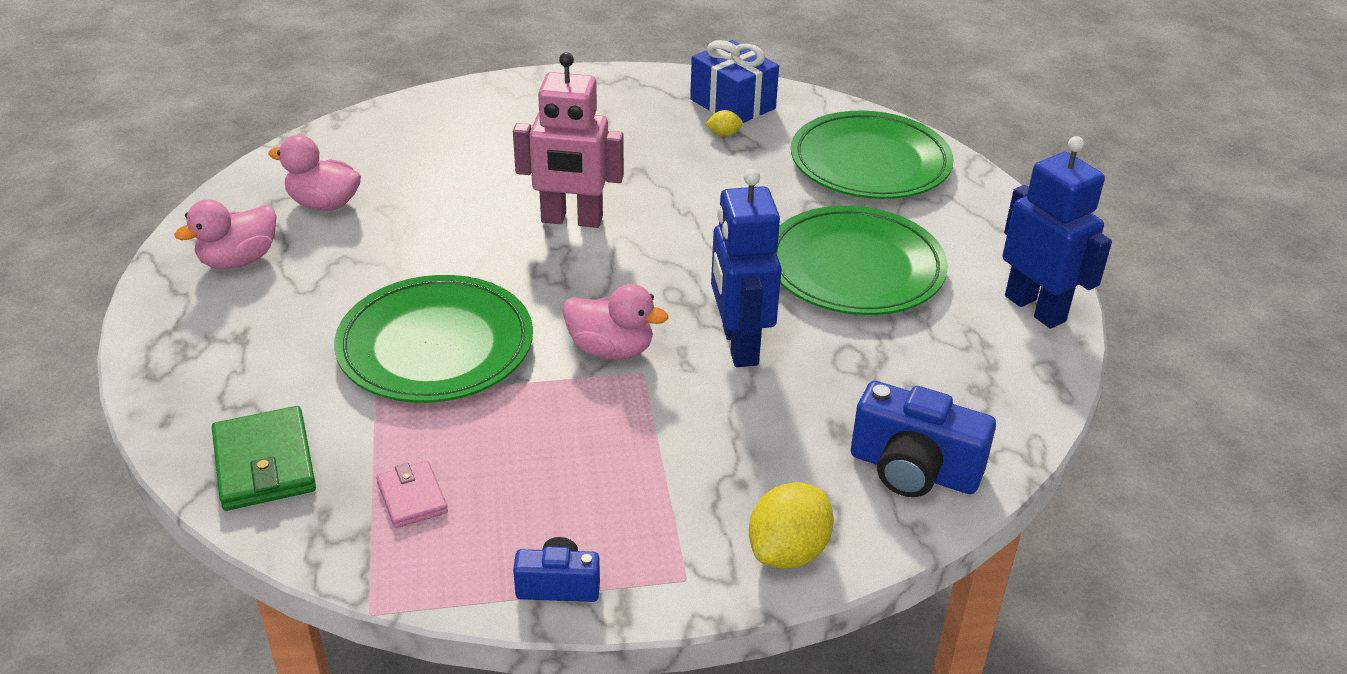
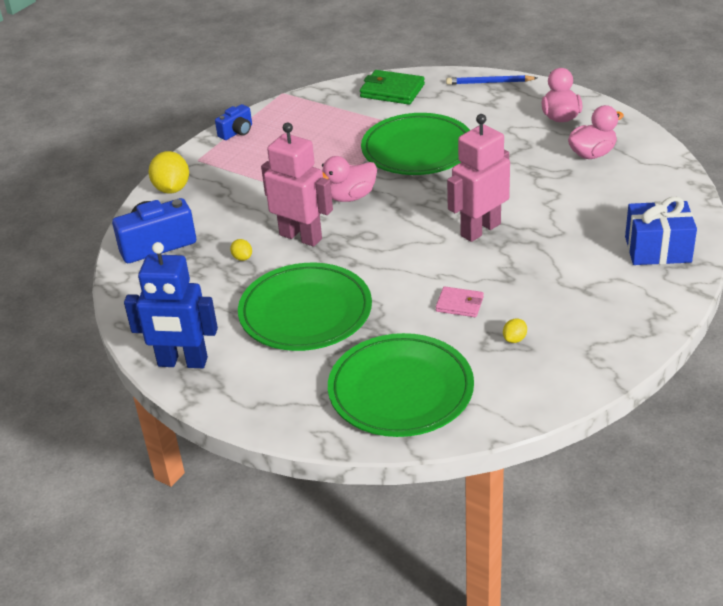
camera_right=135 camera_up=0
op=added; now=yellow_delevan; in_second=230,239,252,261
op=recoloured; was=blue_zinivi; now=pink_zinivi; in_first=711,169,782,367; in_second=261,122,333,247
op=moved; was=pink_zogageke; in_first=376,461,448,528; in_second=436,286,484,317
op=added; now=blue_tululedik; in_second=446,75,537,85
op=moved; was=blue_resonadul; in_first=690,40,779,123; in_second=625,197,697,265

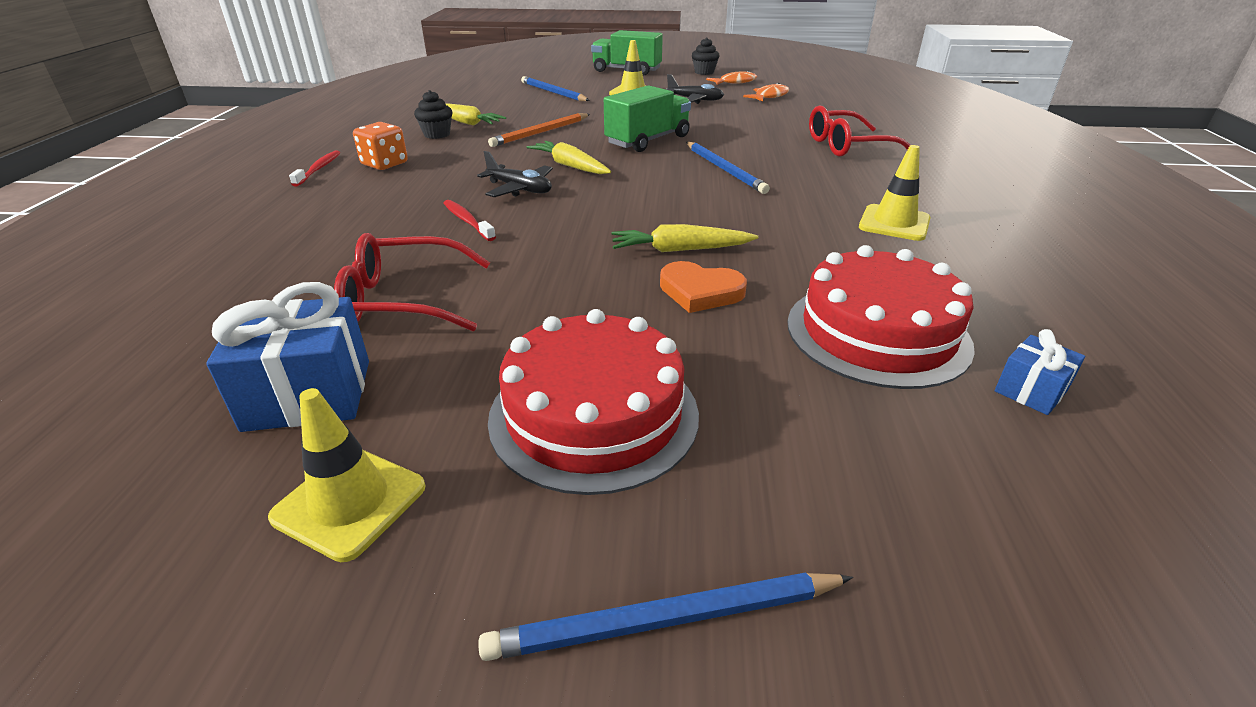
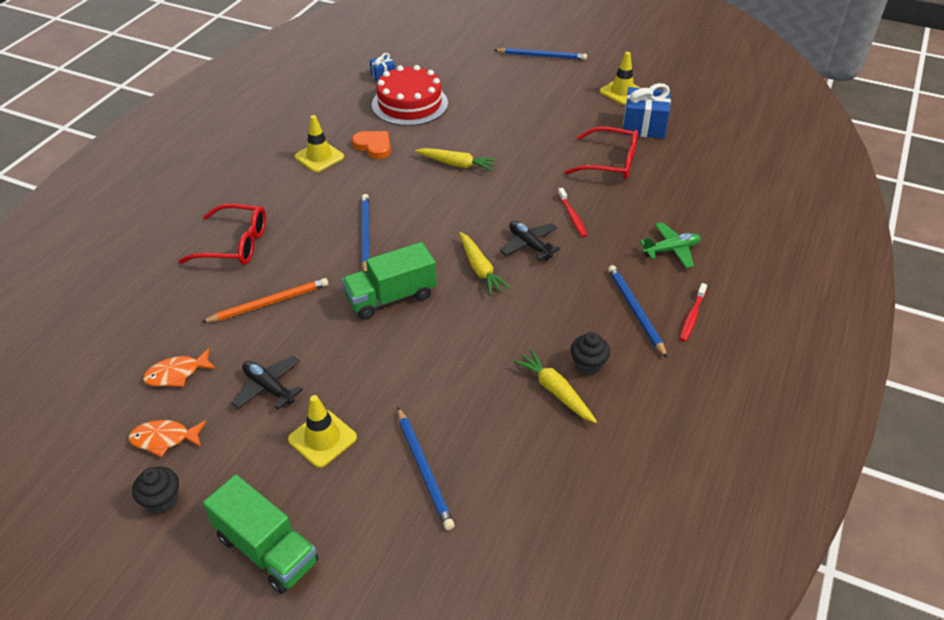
camera_right=-160 camera_up=10
op=moved; was=orange_tululedik; in_first=488,113,590,147; in_second=202,278,328,322
op=moved; was=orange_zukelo; in_first=660,261,747,313; in_second=352,131,391,159
op=replaced; was=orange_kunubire; now=blue_tululedik; in_first=353,122,408,170; in_second=608,265,667,358
op=added; now=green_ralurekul; in_second=639,222,701,268
op=removed; was=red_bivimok; in_first=488,309,699,495

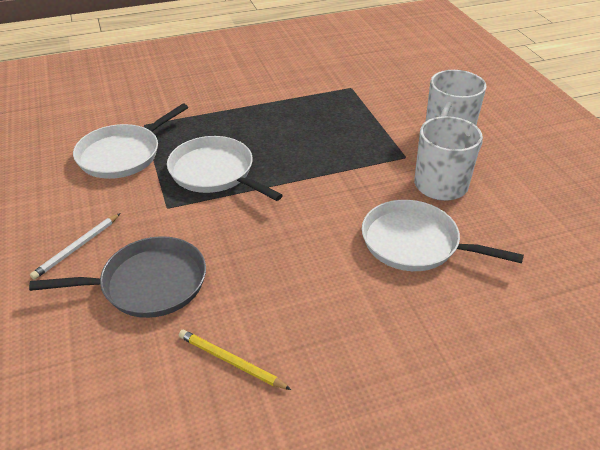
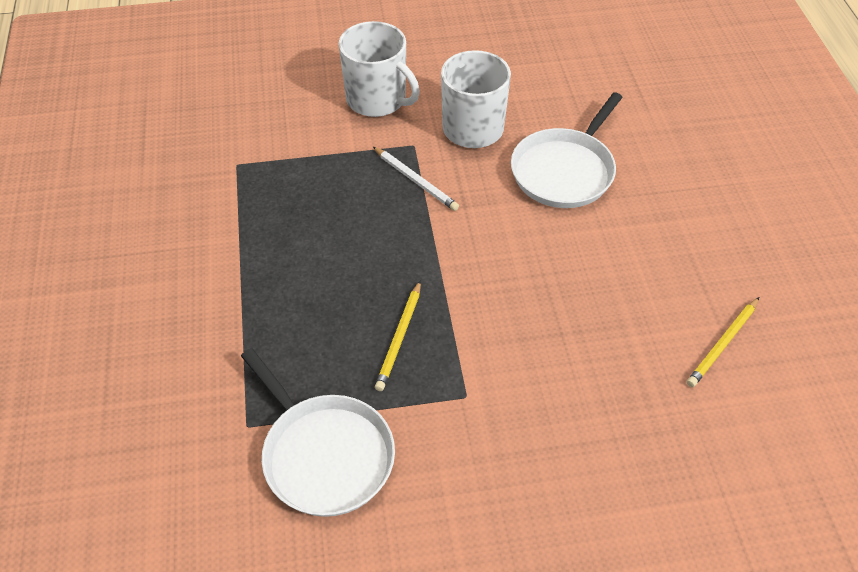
camera_right=-80 camera_up=10
op=moved; was=white_tululedik; in_first=30,213,120,280; in_second=373,147,459,211
op=replaced; was=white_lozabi; now=yellow_tululedik; in_first=167,136,283,201; in_second=375,280,421,391
op=removed; was=grey_lozabi; in_first=29,236,206,318

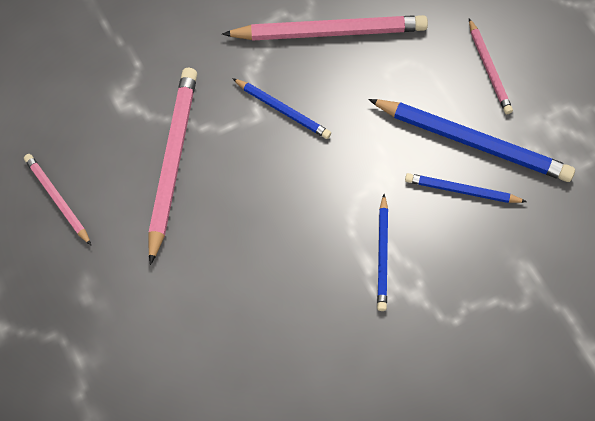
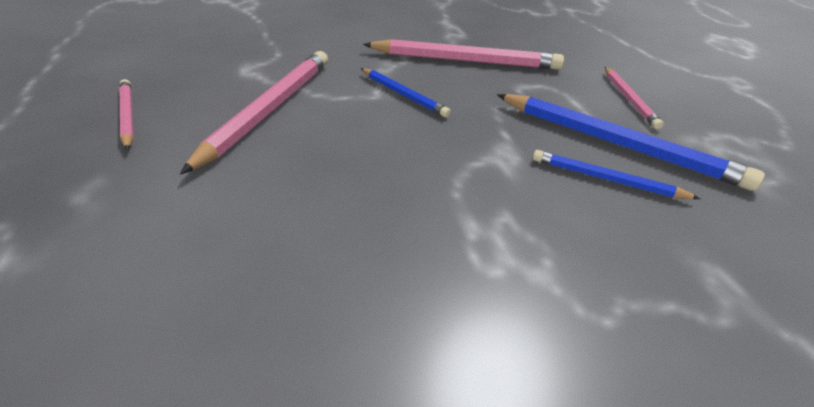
camera_right=10 camera_up=-25
op=removed; was=blue_tululedik; in_first=377,194,388,311

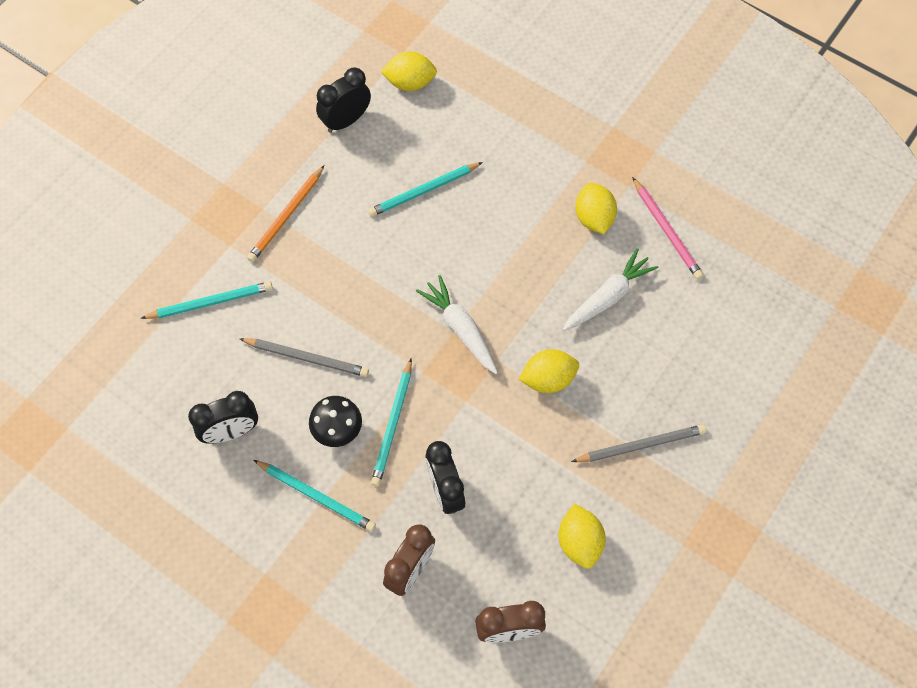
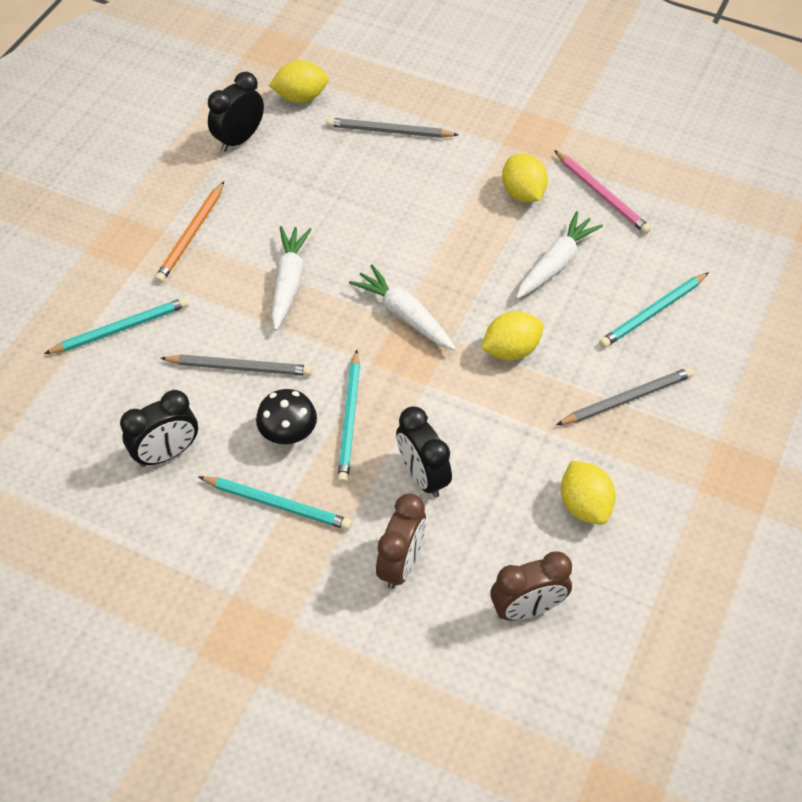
camera_right=-10 camera_up=-10
op=added; now=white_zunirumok; in_second=271,226,312,331
op=added; now=grey_tululedik; in_second=327,118,459,138
op=moved; was=turquoise_tululedik; in_first=368,162,483,217; in_second=599,272,709,348

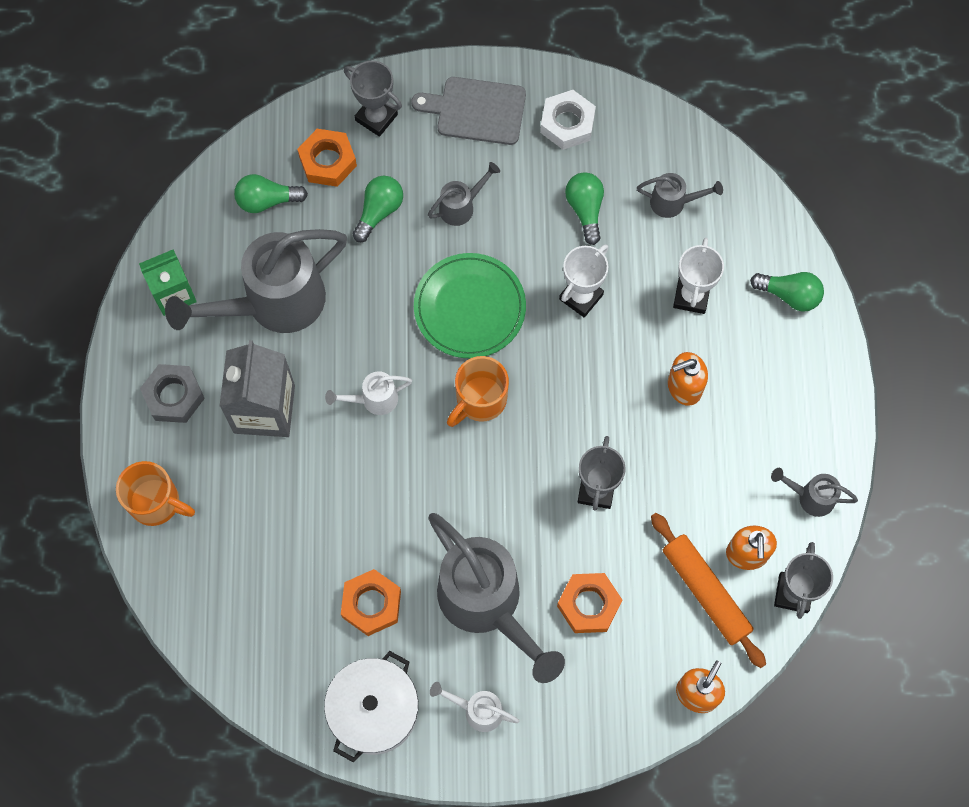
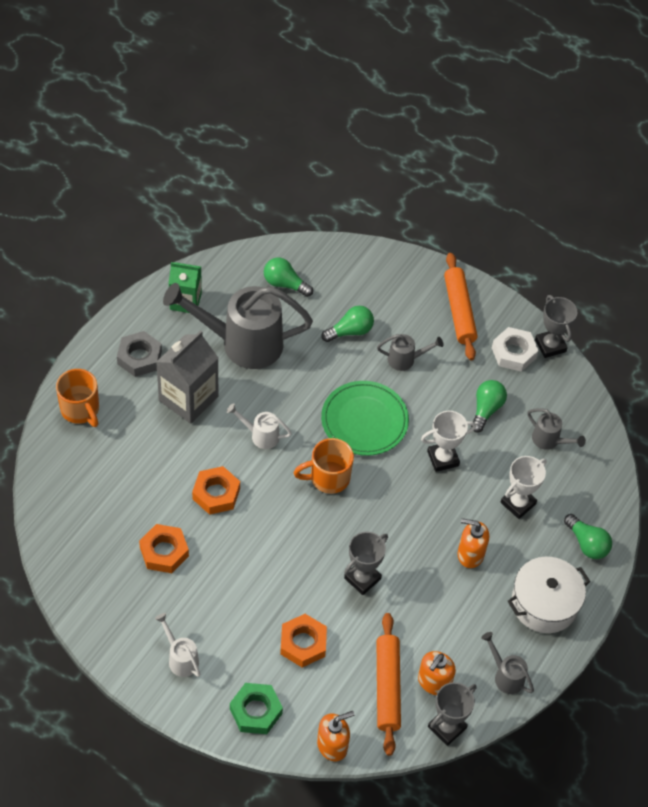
camera_right=30 camera_up=-15
op=moved; was=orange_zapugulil; in_first=297,129,357,187; in_second=192,466,240,515
op=added; now=green_zapugulil; in_second=230,683,283,734
op=replaced; was=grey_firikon; now=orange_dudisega; in_first=411,77,526,145; in_second=444,253,477,361
op=moved; was=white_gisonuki; in_first=324,651,418,763; in_second=508,557,590,633
op=moved; was=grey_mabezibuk; in_first=344,61,402,137; in_second=535,295,577,358
op=removed; was=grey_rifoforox; in_first=428,513,565,683

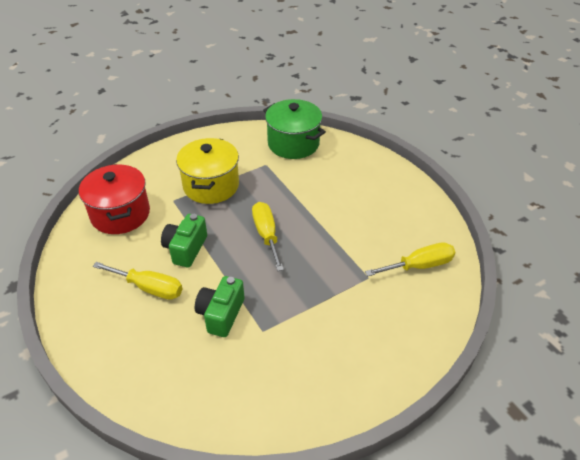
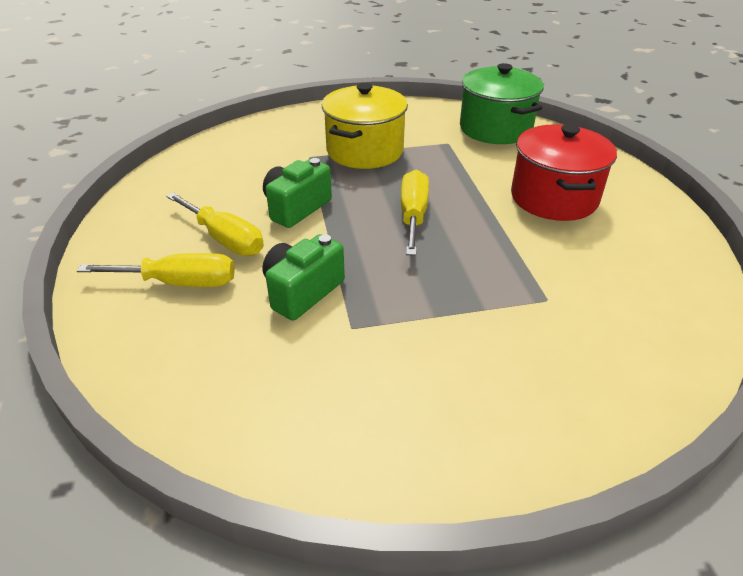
camera_right=20 camera_up=-5
op=moved; was=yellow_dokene; in_first=365,242,455,276; in_second=77,253,235,287
op=moved; was=red_gisonuki; in_first=79,164,150,234; in_second=511,124,617,221

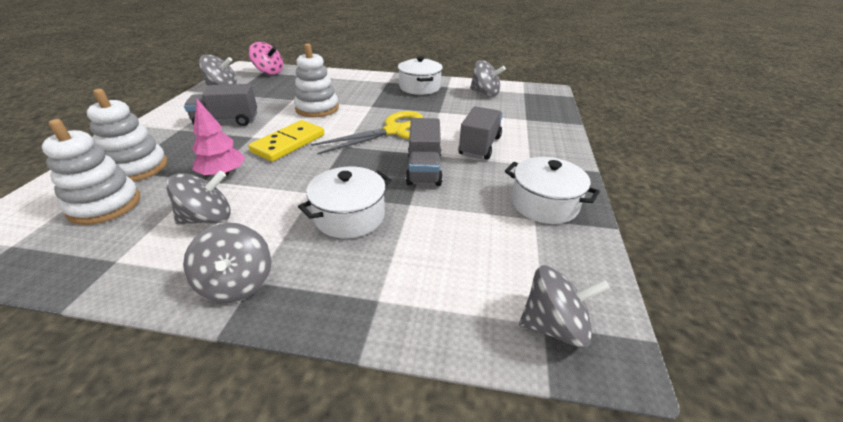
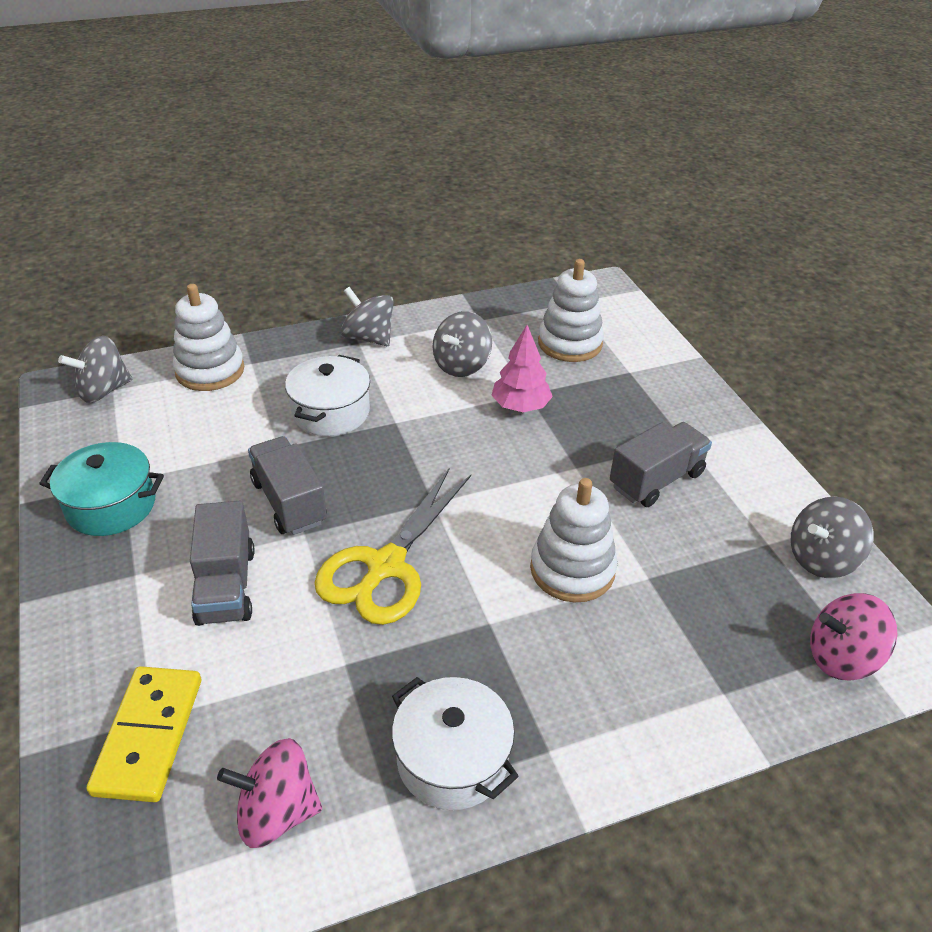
camera_right=150 camera_up=5
op=recoloured; was=white_gisonuki; now=turquoise_gisonuki; in_first=505,157,600,224; in_second=39,442,164,536
op=moved; was=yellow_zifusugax; in_first=248,120,324,162; in_second=87,666,201,802
op=moved; was=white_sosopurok; in_first=87,89,168,182; in_second=173,284,245,391
op=recoloured; was=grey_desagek; now=pink_desagek; in_first=470,60,506,96; in_second=217,738,322,848

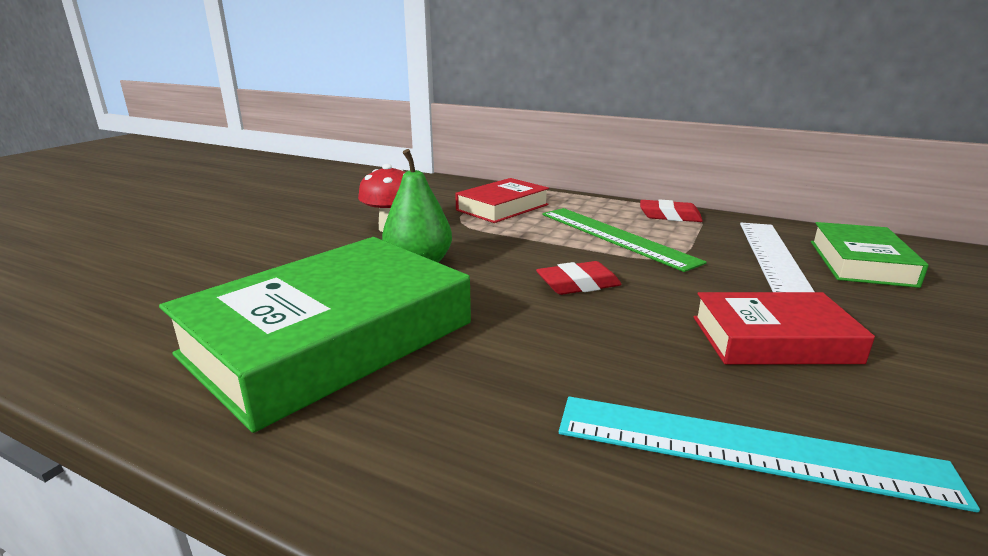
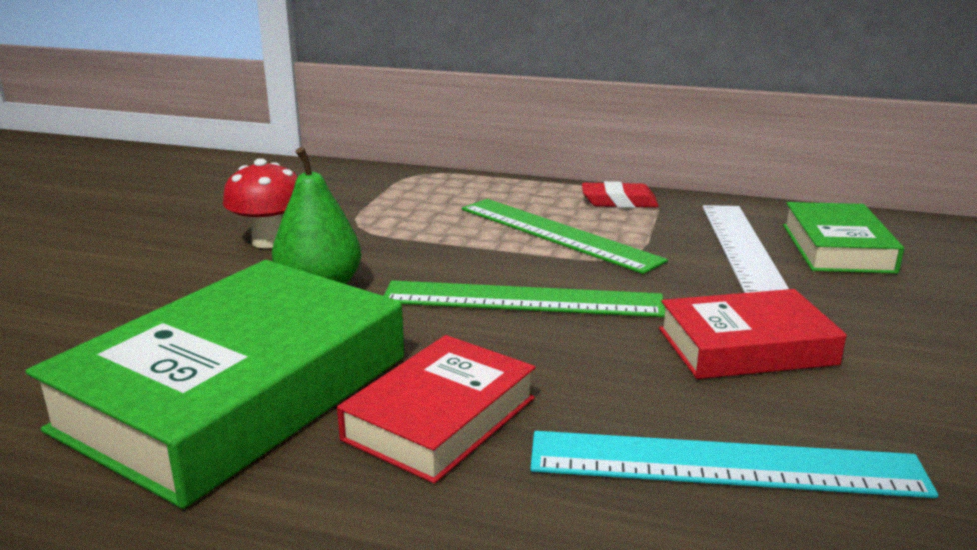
camera_right=-10 camera_up=0
op=moved; was=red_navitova; in_first=455,178,549,223; in_second=337,335,536,484
op=replaced; was=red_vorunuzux; now=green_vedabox; in_first=536,261,622,295; in_second=384,280,665,317

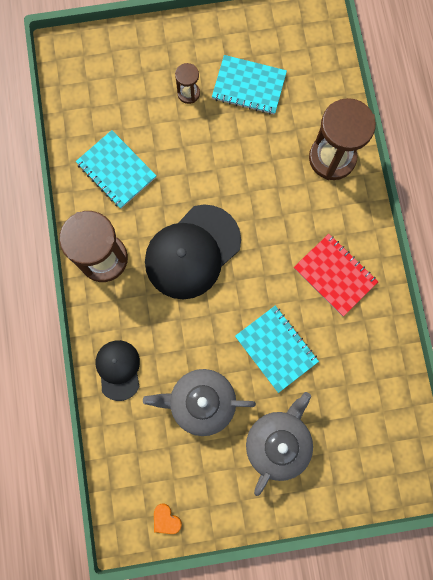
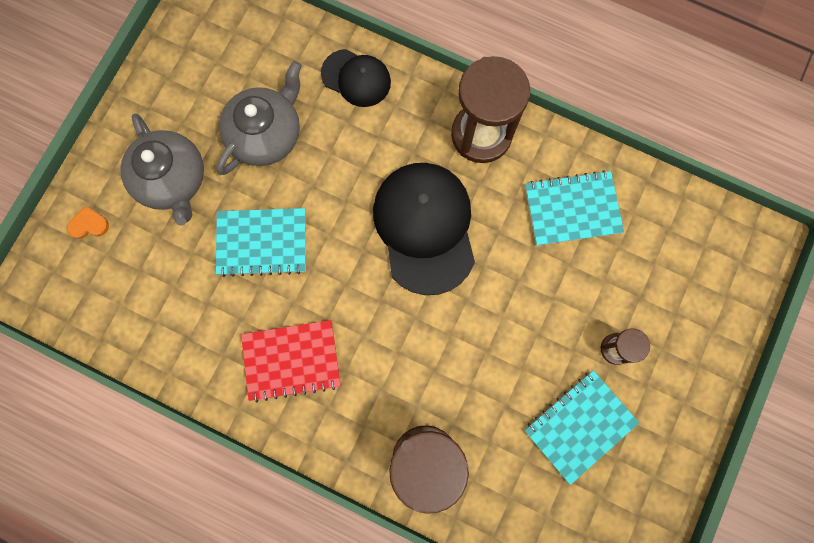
camera_right=125 camera_up=0
op=moved; was=orange_zukelo; in_first=154,503,182,534; in_second=67,206,109,239

